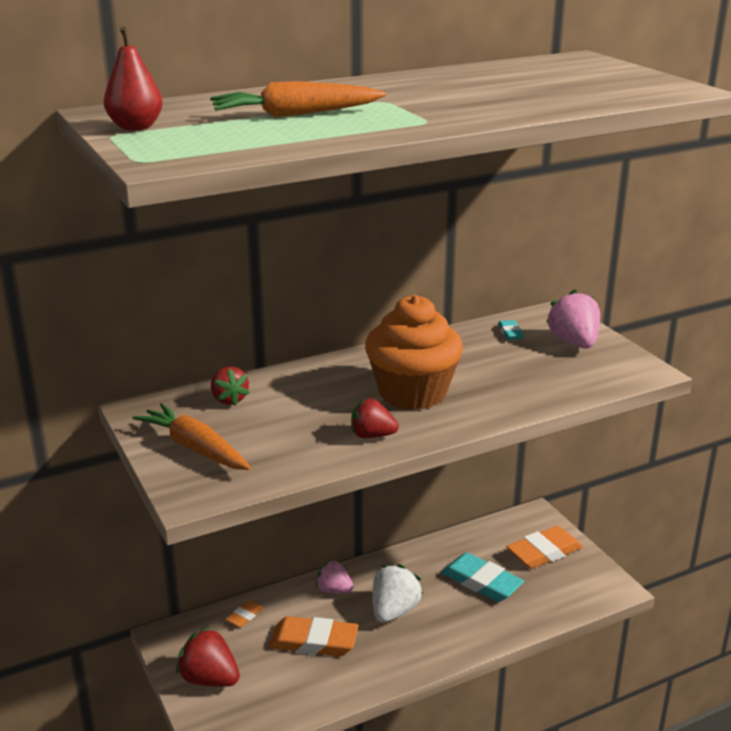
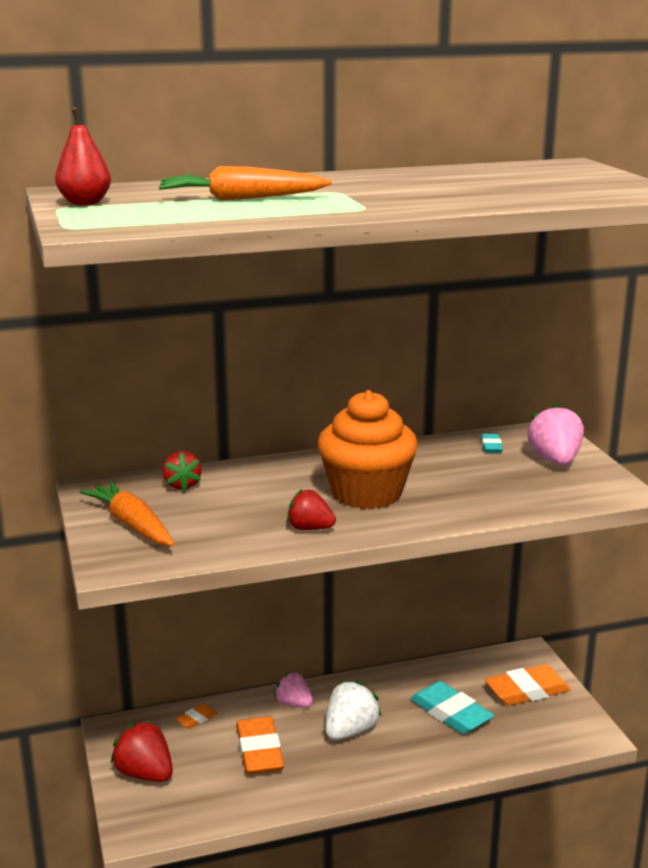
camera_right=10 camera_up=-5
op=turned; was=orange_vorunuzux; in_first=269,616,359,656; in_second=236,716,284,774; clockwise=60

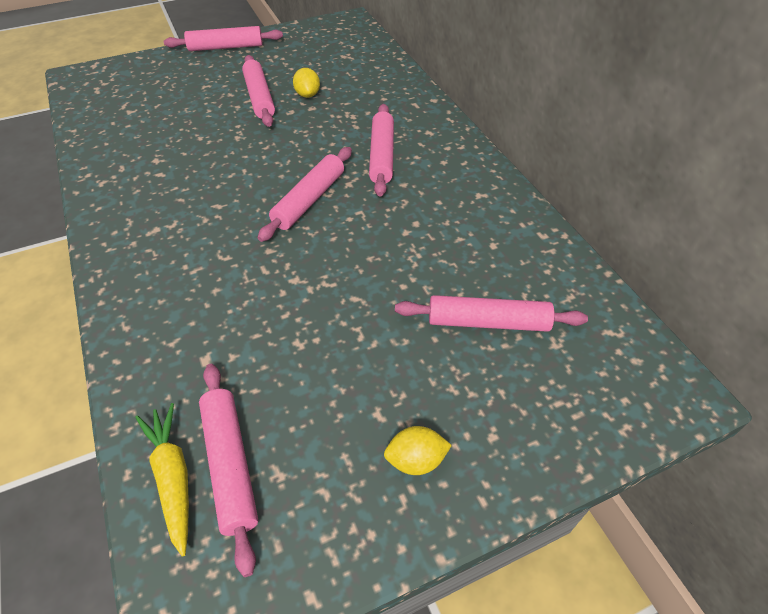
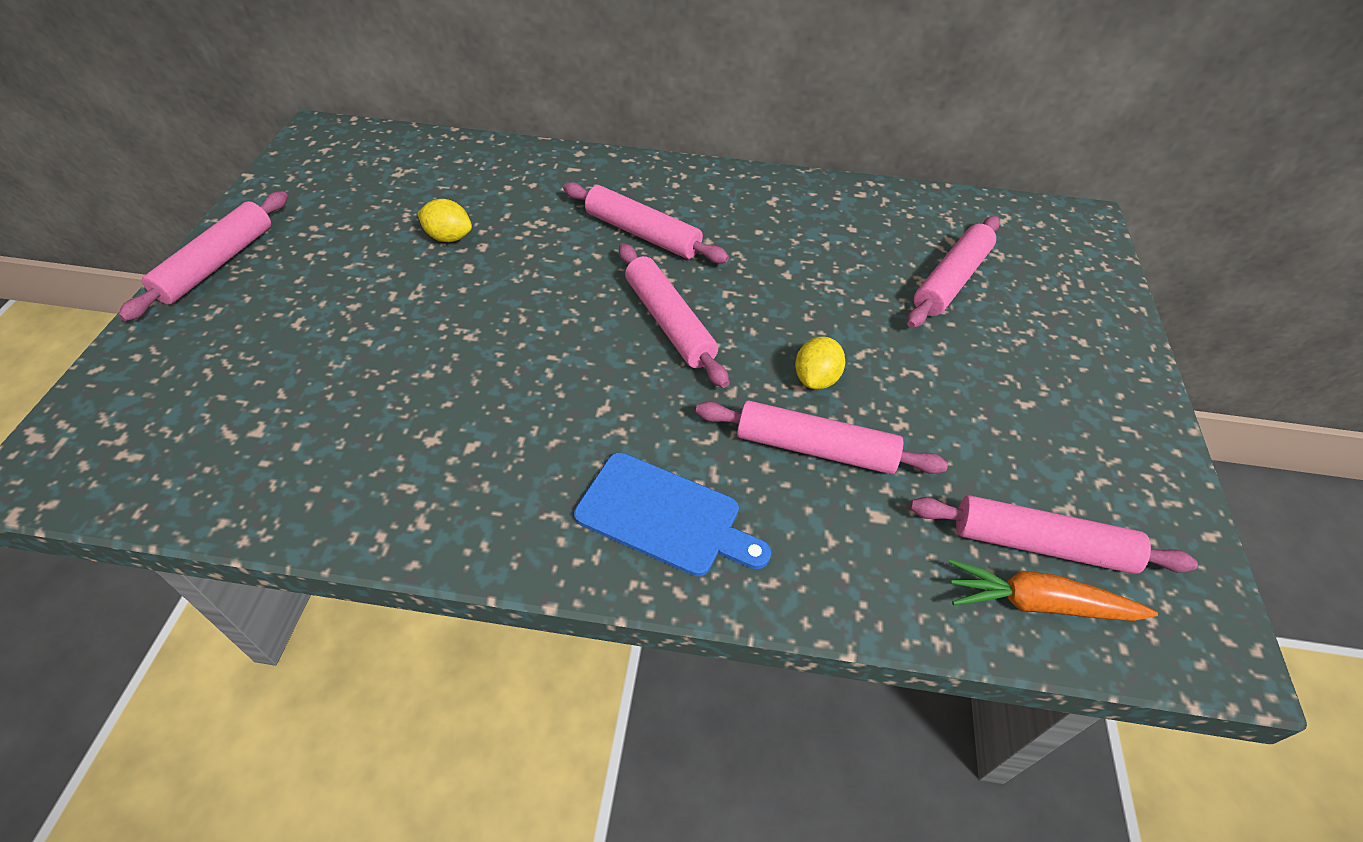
camera_right=-60 camera_up=0
op=added; now=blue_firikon; in_second=574,452,771,577
op=moved; was=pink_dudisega; in_first=242,55,275,127; in_second=696,400,948,474
op=moved; was=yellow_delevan; in_first=384,426,452,475; in_second=795,337,845,389
op=recoloured; was=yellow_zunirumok; now=orange_zunirumok; in_first=135,403,189,557; in_second=949,560,1158,621

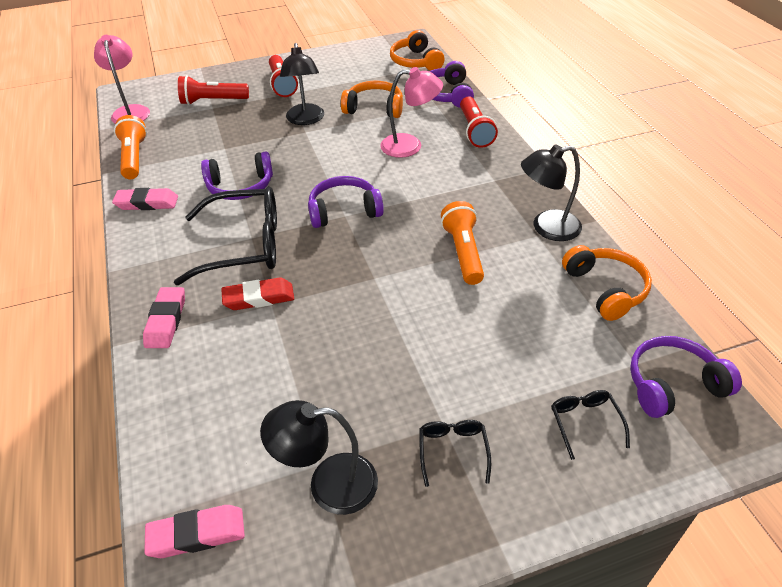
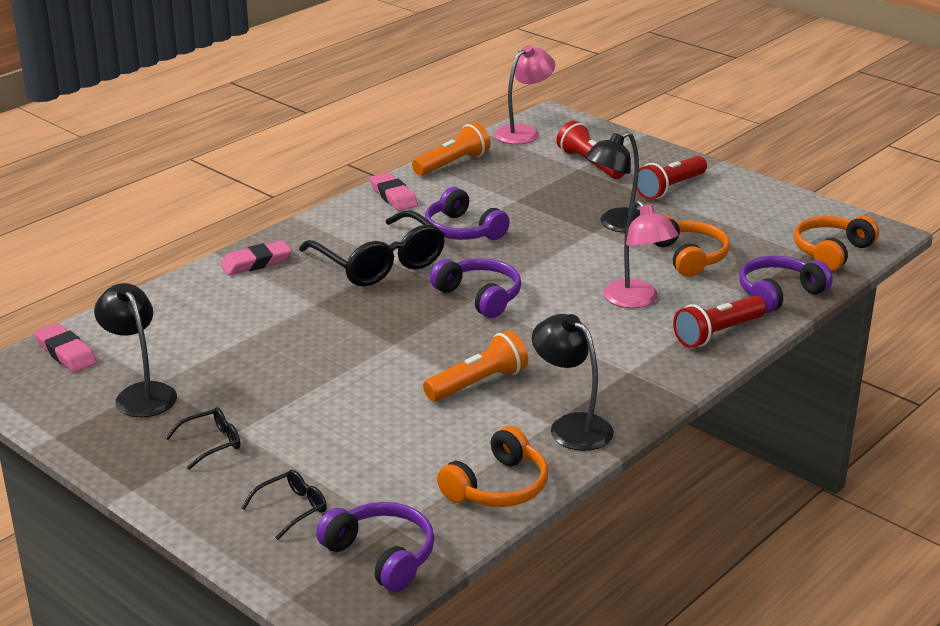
camera_right=60 camera_up=-15
op=removed; was=red_vorunuzux; in_first=221,278,294,310

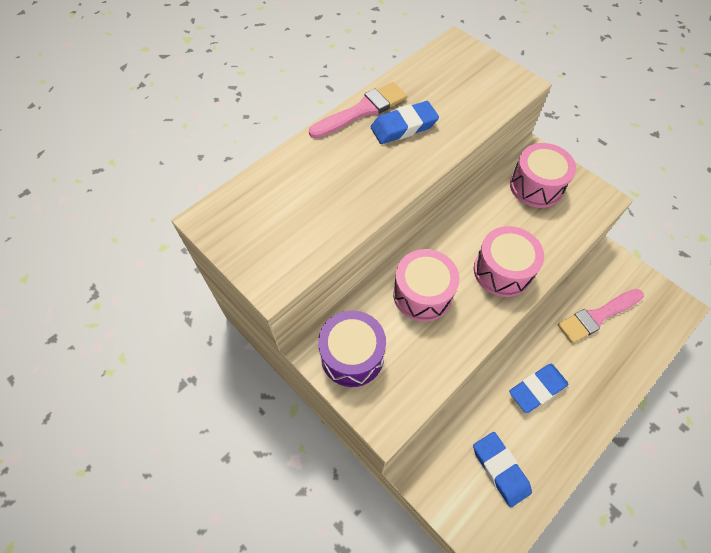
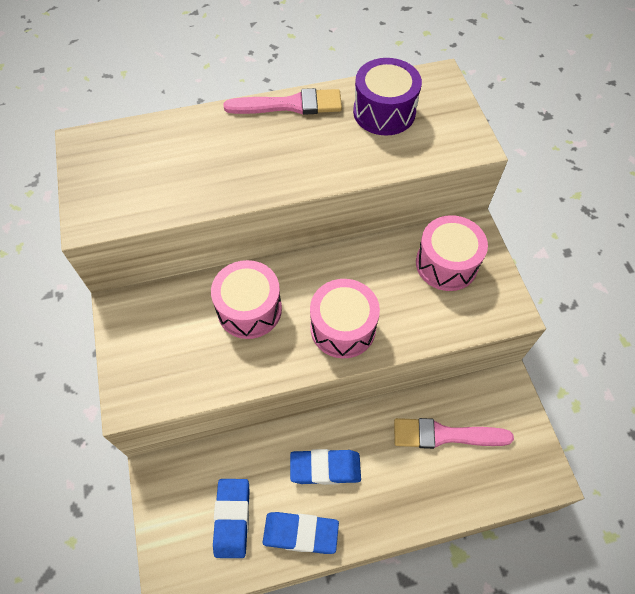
camera_right=30 camera_up=0
op=moved; was=blue_vorunuzux; in_first=371,101,439,144; in_second=263,512,339,554
op=moved; was=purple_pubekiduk; in_first=318,310,386,387; in_second=353,58,422,136

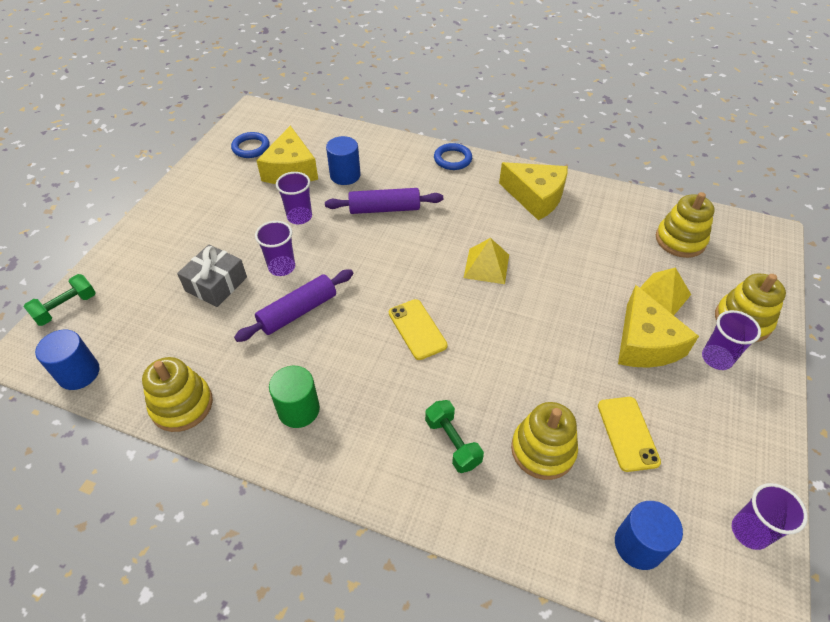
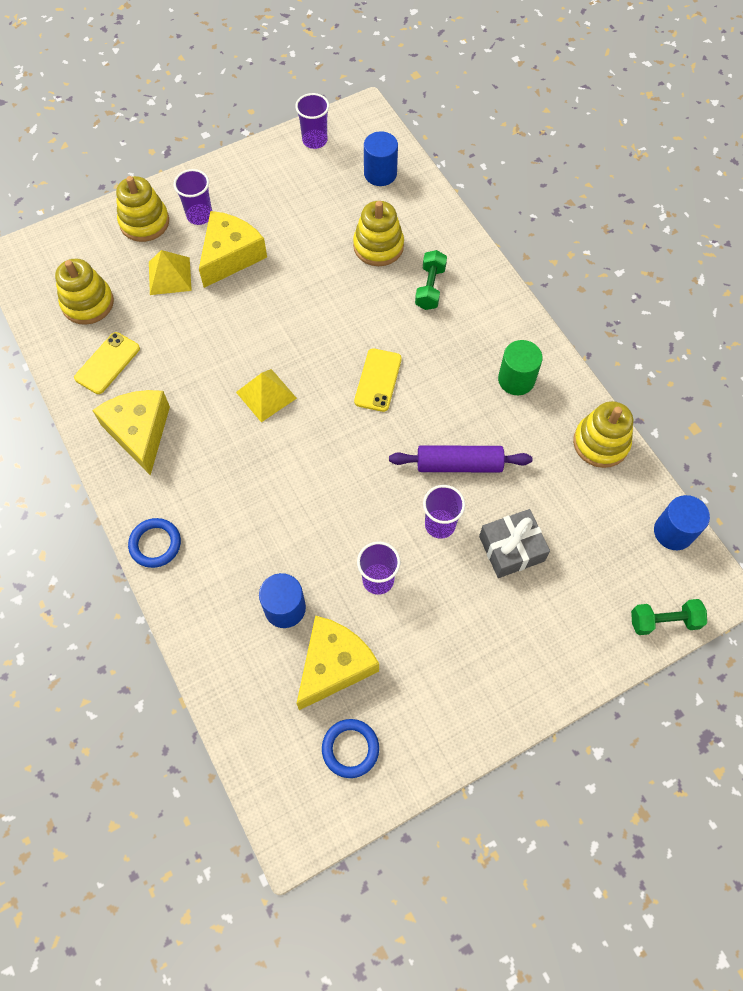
camera_right=-140 camera_up=15
op=moved; was=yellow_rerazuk; in_first=598,397,661,472; in_second=74,332,140,394
op=removed; was=purple_dudisega; in_first=325,188,443,214

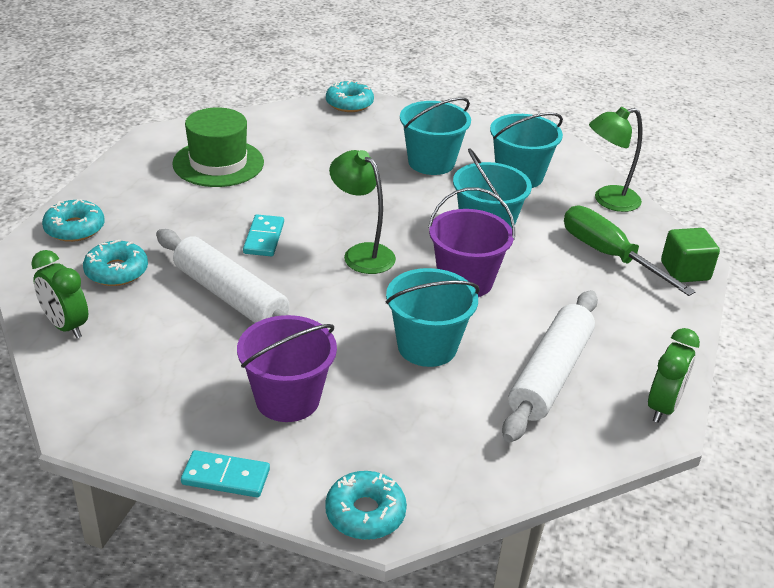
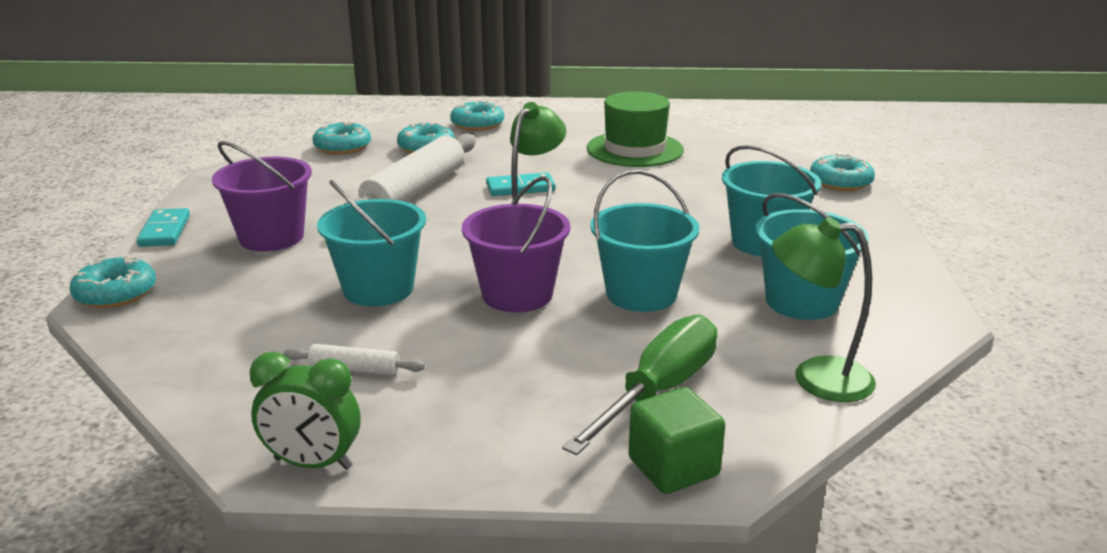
camera_right=75 camera_up=-10
op=resized; was=white_dudisega; in_first=502,290,598,443; in_second=283,344,425,376; ratio=0.45
op=replaced; was=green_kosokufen; now=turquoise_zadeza; in_first=31,250,88,338; in_second=313,121,371,155
op=turned; was=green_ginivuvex; in_first=589,107,642,212; in_second=772,217,876,402; clockwise=-45

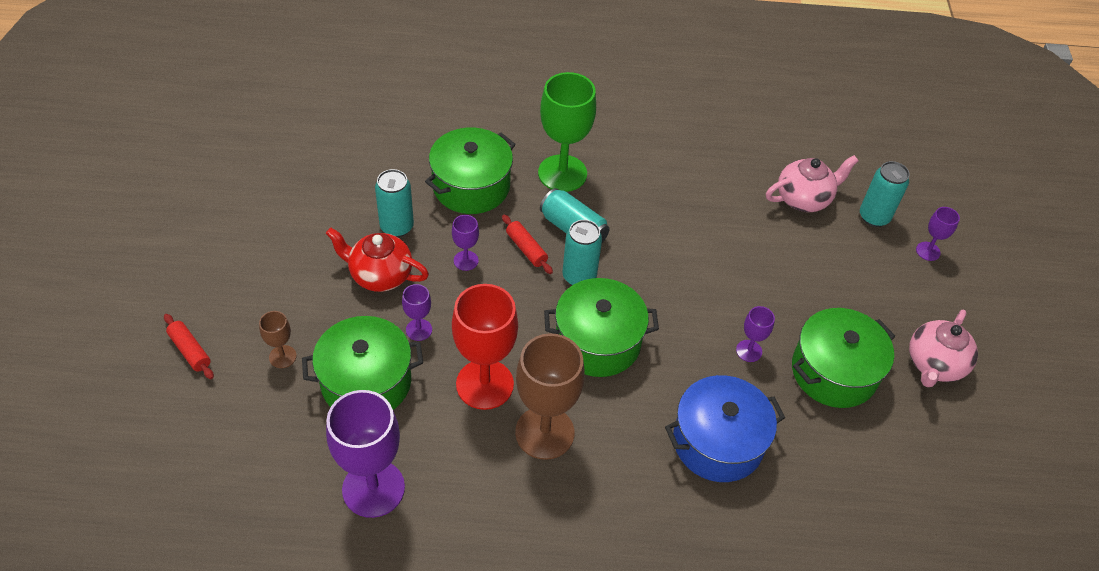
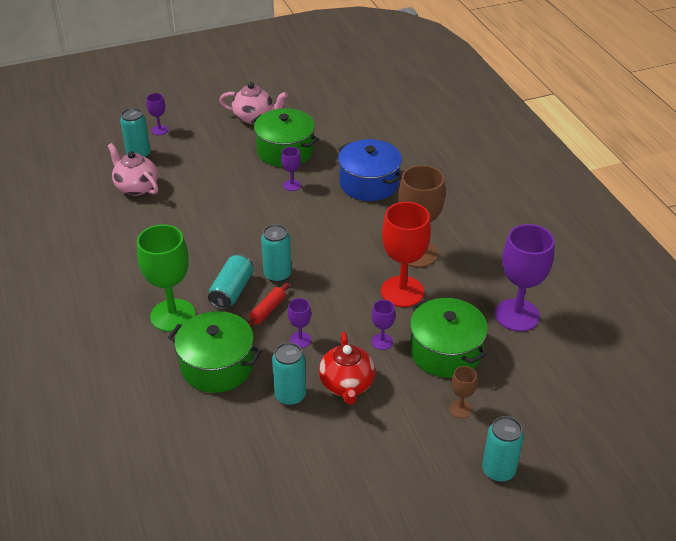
camera_right=-110 camera_up=-10
op=replaced; was=red_dudisega; now=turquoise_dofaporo; in_first=164,314,214,379; in_second=482,416,524,482
op=removed; was=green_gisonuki; in_first=544,278,659,377

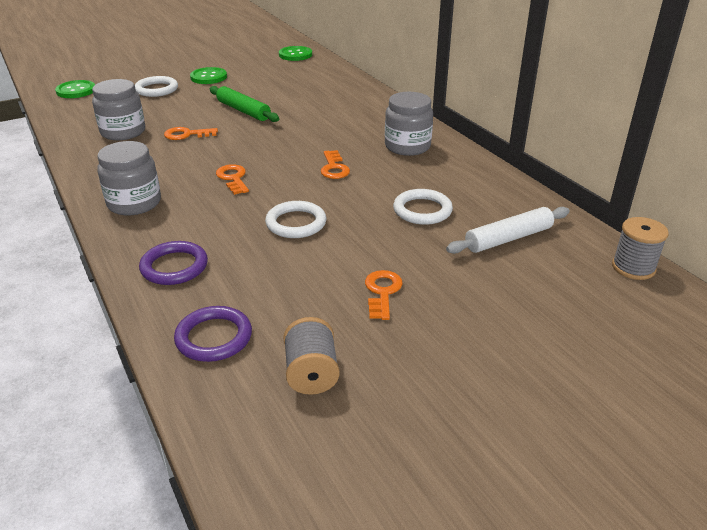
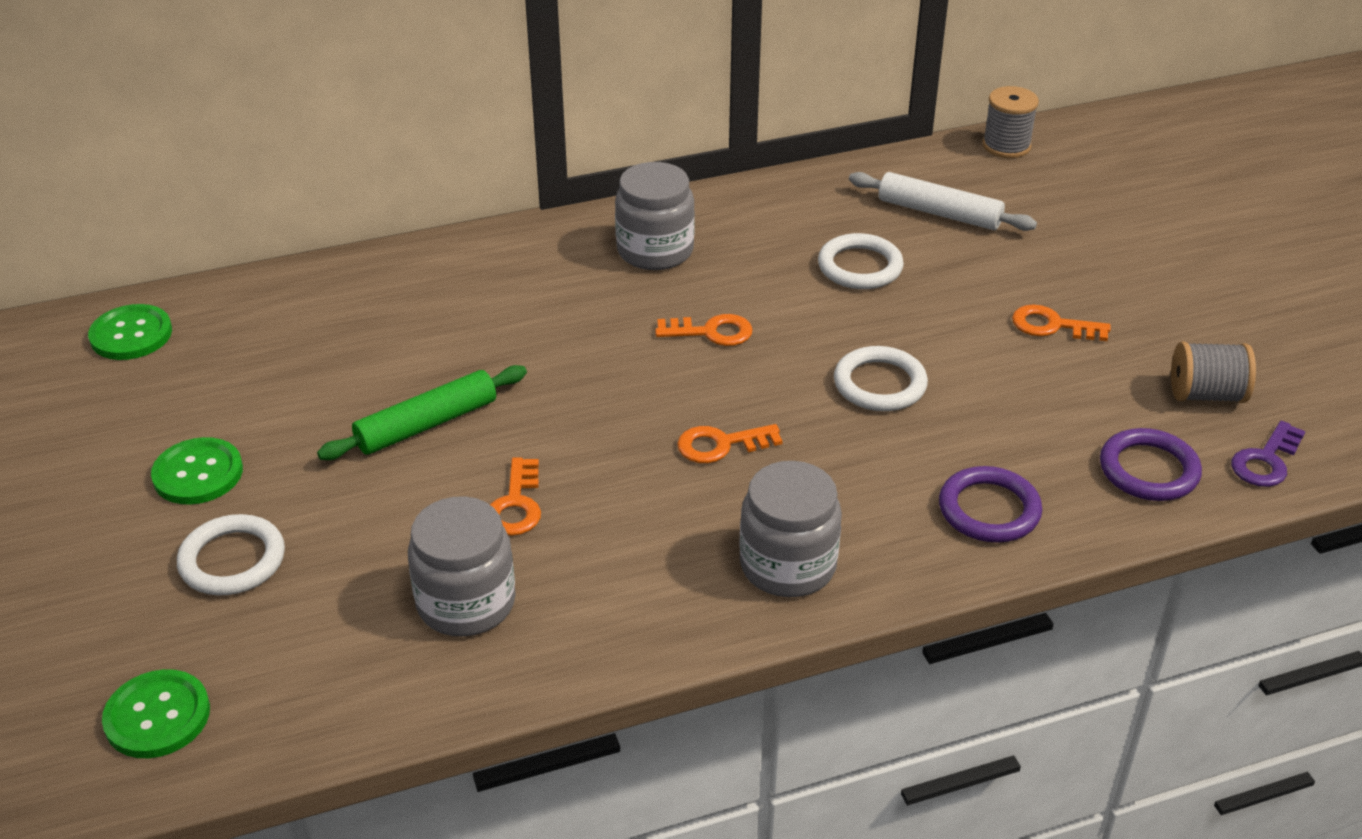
camera_right=-80 camera_up=5
op=turned; was=white_dudisega; in_first=446,207,570,254; in_second=849,172,1037,231; clockwise=-45
op=added; now=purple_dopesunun; in_second=1231,421,1306,487

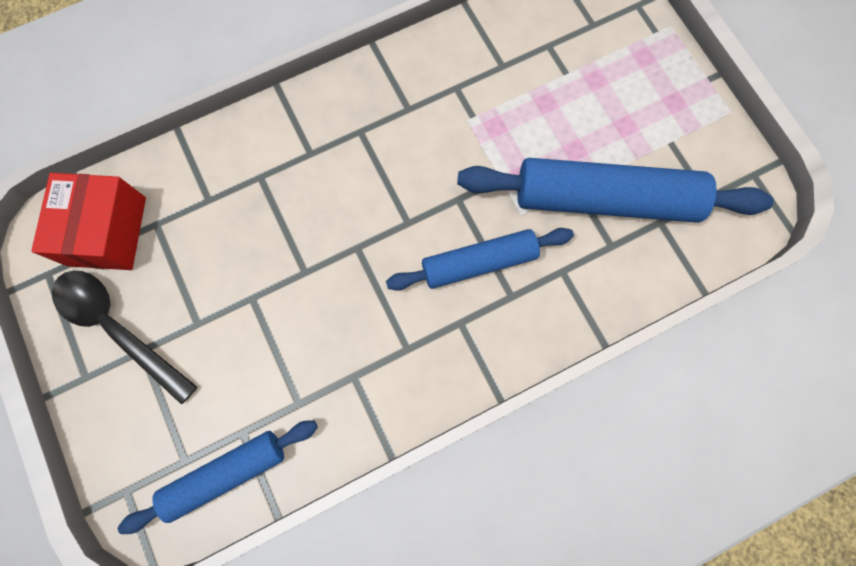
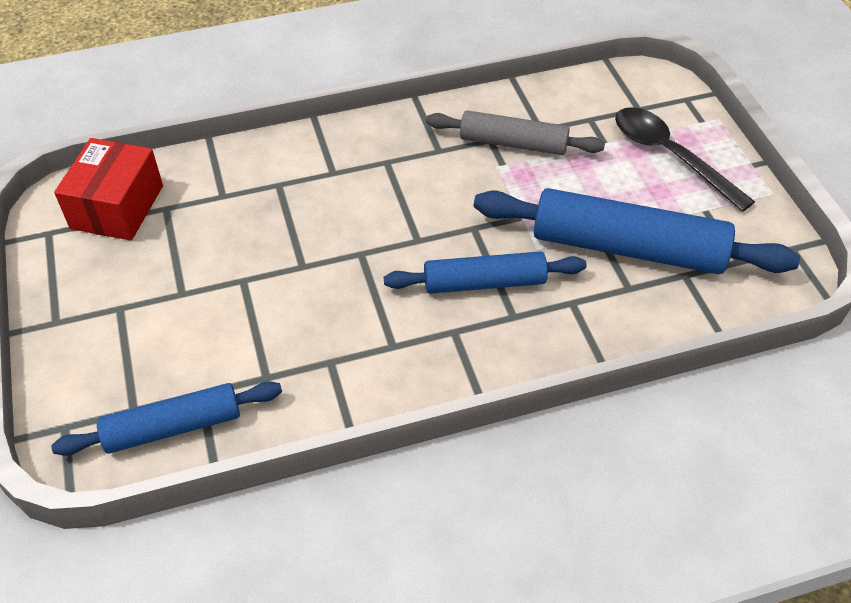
camera_right=10 camera_up=-25
op=added; now=grey_dudisega; in_second=426,110,605,155
op=moved; was=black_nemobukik; in_first=52,271,197,405; in_second=615,107,755,212

